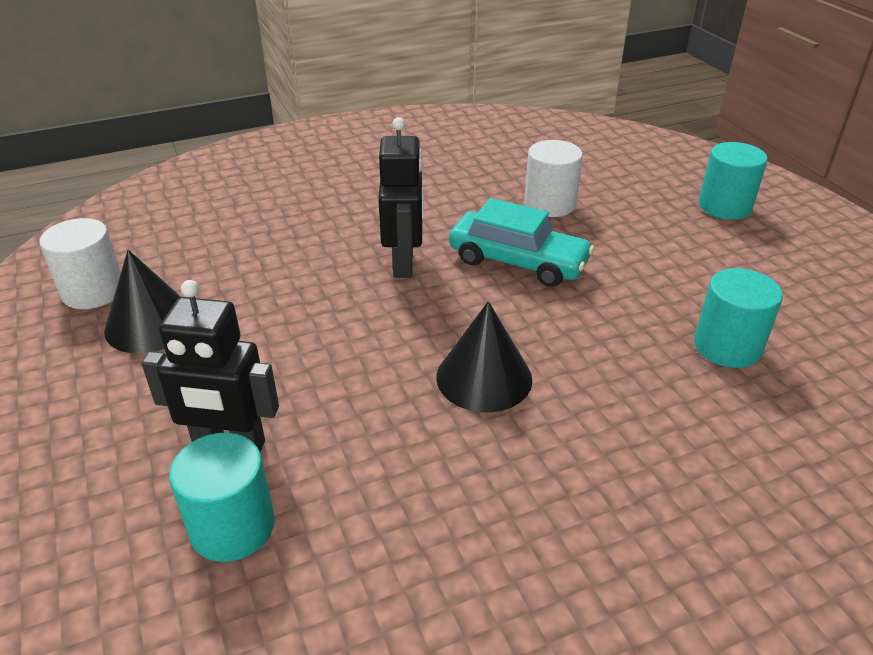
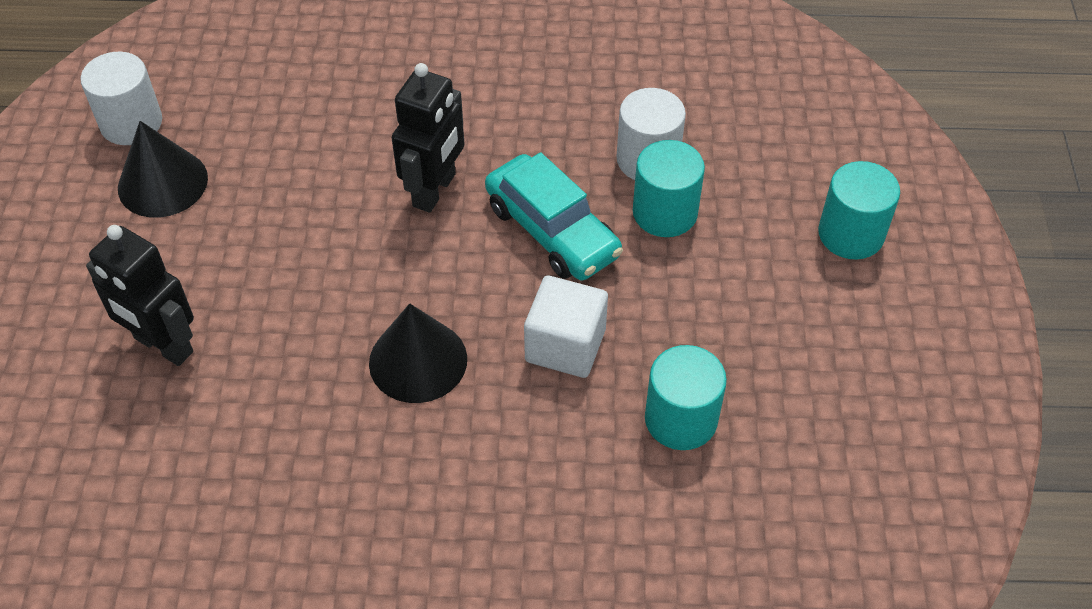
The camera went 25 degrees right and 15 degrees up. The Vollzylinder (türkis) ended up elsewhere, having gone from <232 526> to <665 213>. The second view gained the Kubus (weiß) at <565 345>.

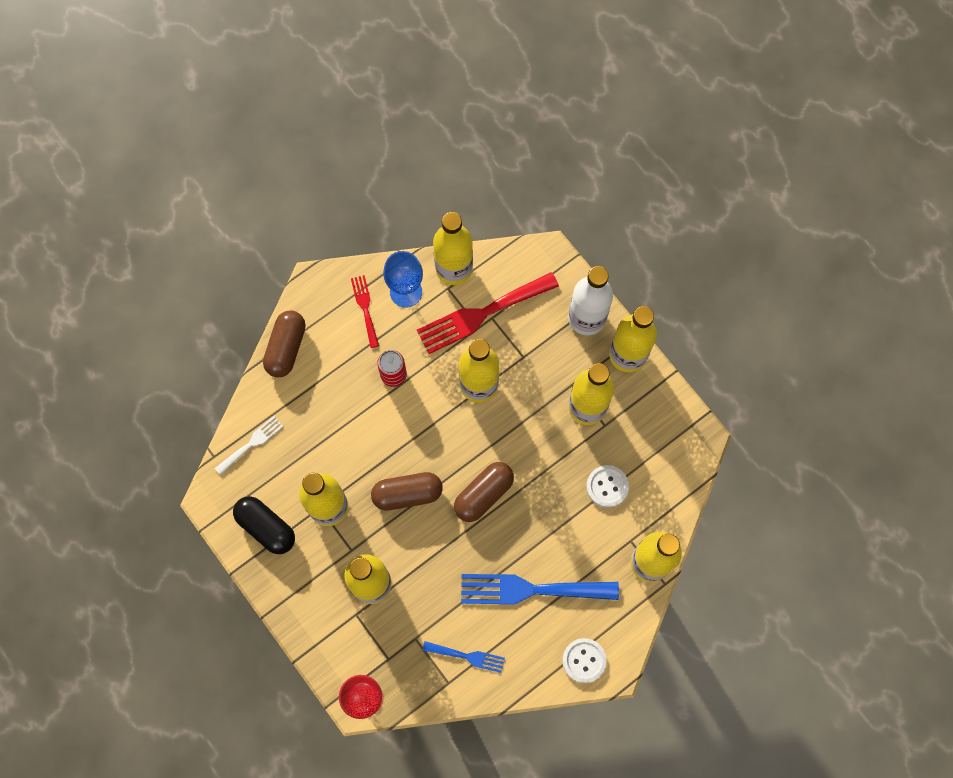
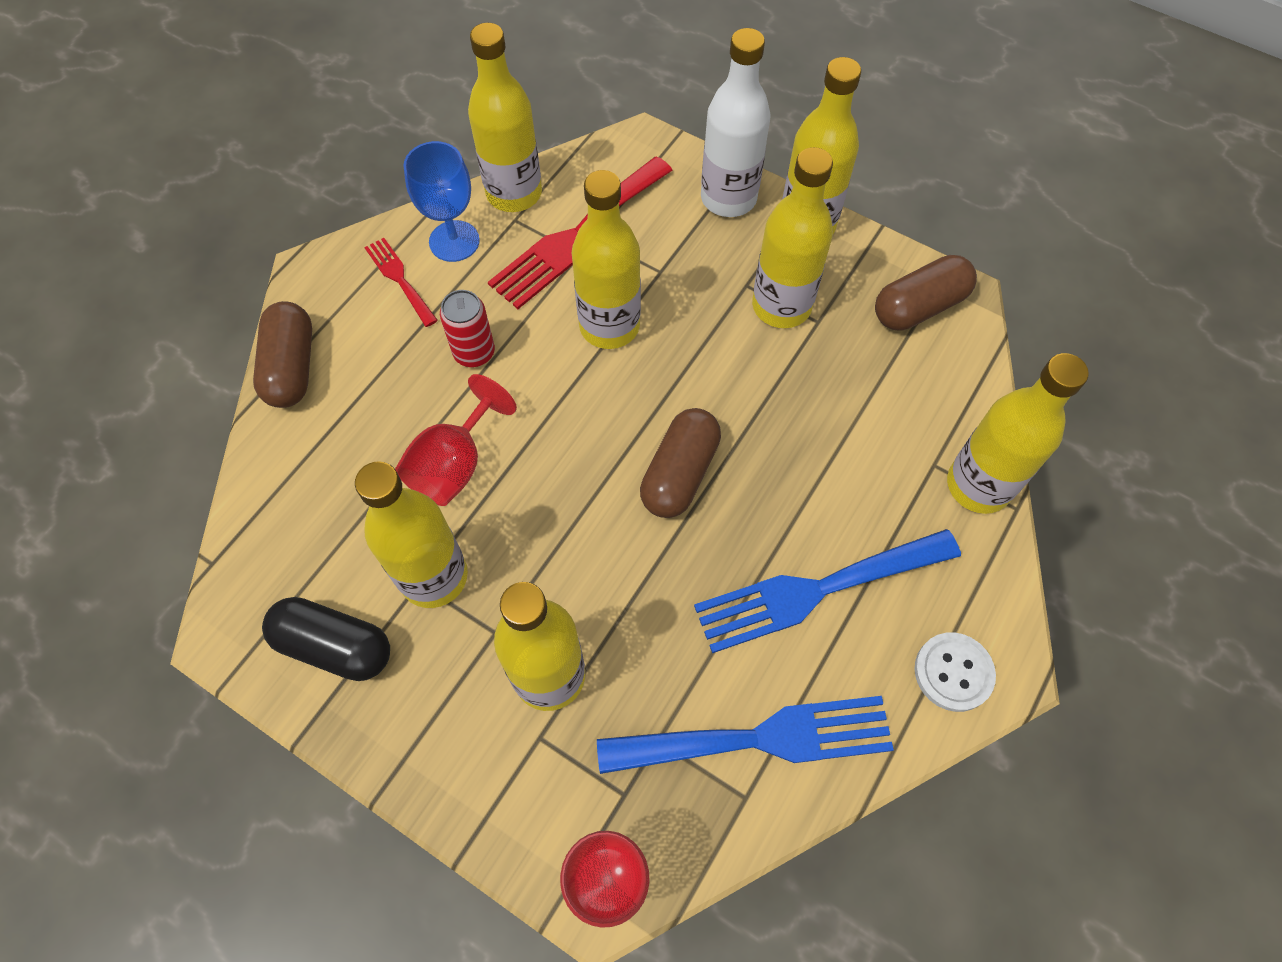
The camera went 20 degrees left and 10 degrees down. The second view lost the Gabel (weiß) at <252 443>. The Kapsel (braun) ended up elsewhere, having gone from <407 494> to <919 307>. The size of the Gabel (blau) at <467 656> changed by a factor of 1.94. The second view lost the Knopf (weiß) at <607 486>. The second view gained the Kelch (rot) at <454 465>.

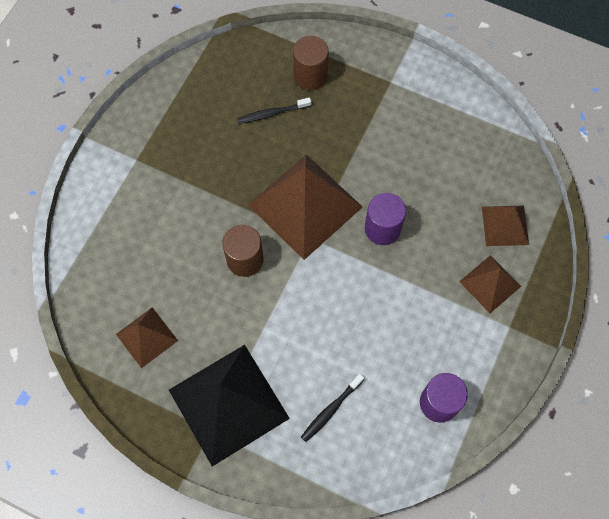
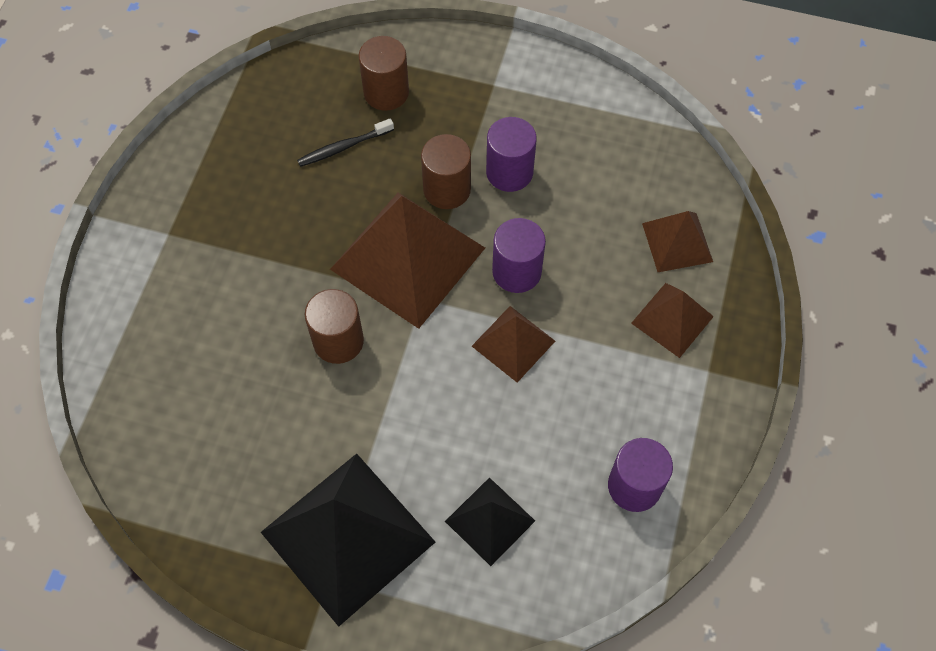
The camera went 10 degrees left and 5 degrees down. The Pyramide (braun) ended up elsewhere, having gone from <146 337> to <513 343>. Where the Zahnbürste (schwarz) stood at <331 410>, the Pyramide (schwarz) came to stand at <490 521>. The second view gained the Vollzylinder (braun) at <447 189>. The second view gained the Vollzylinder (lila) at <509 172>.

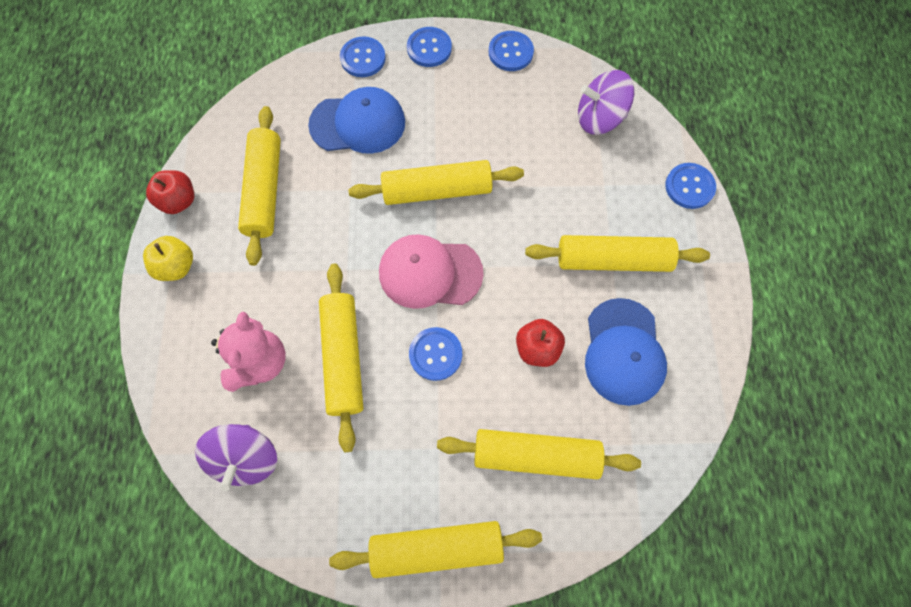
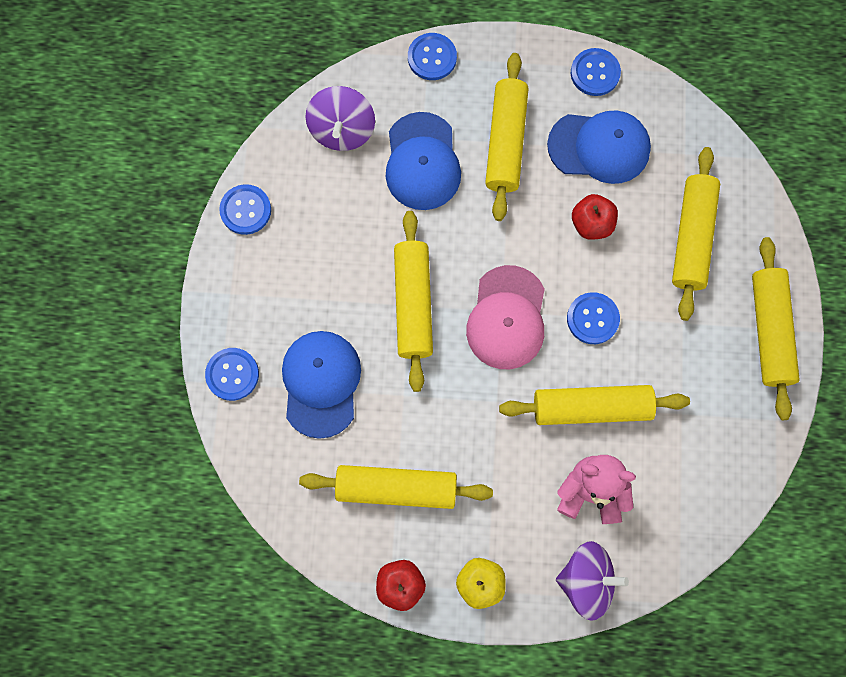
The camera went 85 degrees left and 5 degrees up. The Kreisel (lila) ended up elsewhere, having gone from <246 458> to <586 580>. The Knopf (blau) ended up elsewhere, having gone from <429 48> to <595 73>. The second view gained the Kappe (blau) at <422 162>.

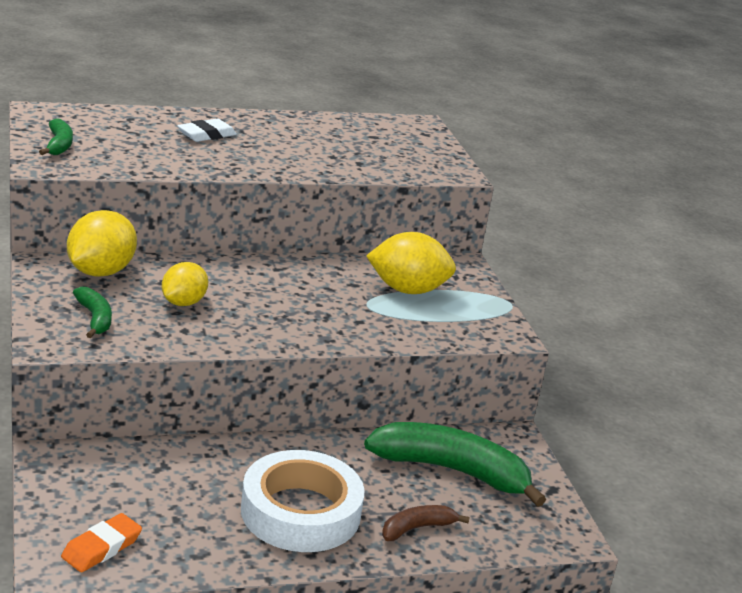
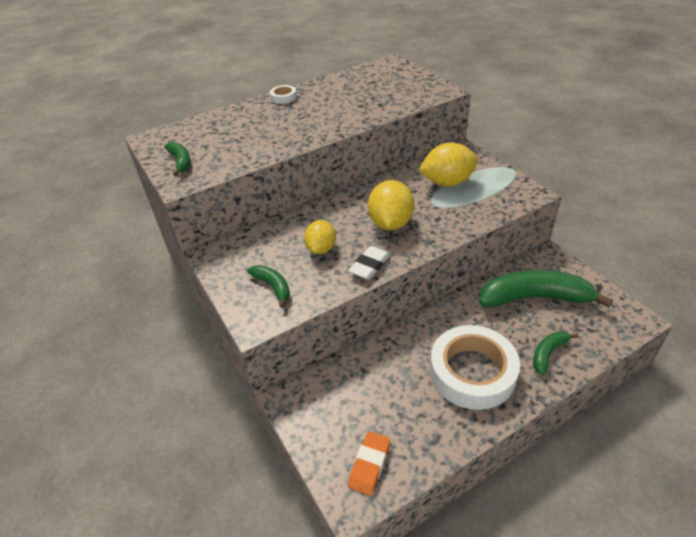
The camera went 10 degrees left and 15 degrees up. The Zitrone (gelb) ended up elsewhere, having gone from <101 272> to <390 223>. The Radiergummi (weiß) ended up elsewhere, having gone from <206 135> to <369 266>. What was the Banane (braun) at <417 528> turned into the Banane (grün) at <548 353>. The second view gained the Klebeband (weiß) at <283 97>.

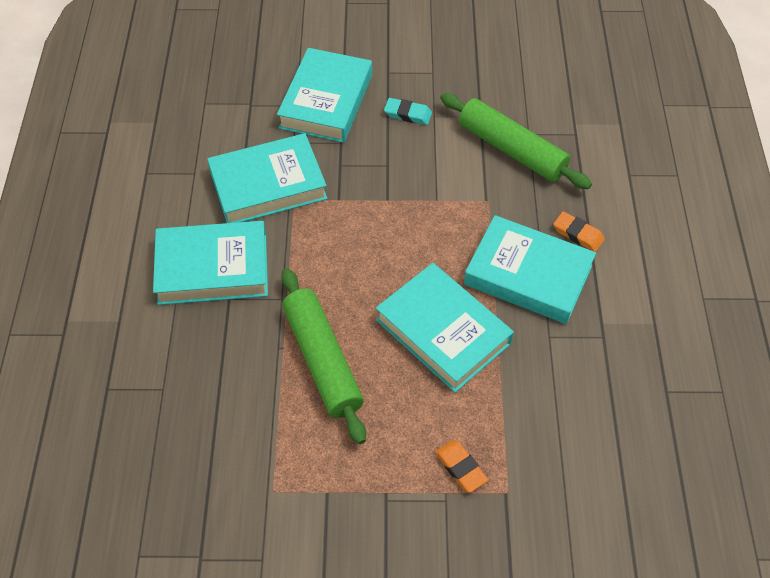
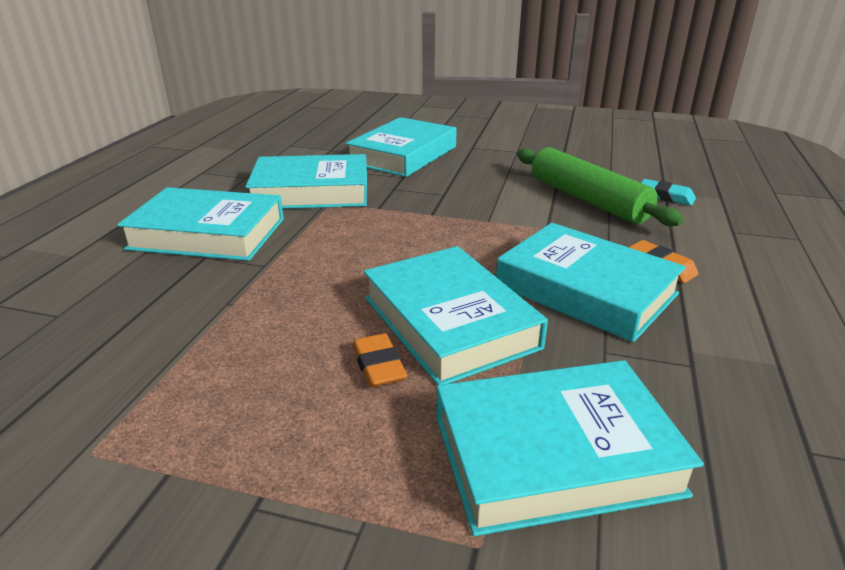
The camera went 15 degrees right and 25 degrees down. The second view lost the Nudelholz (grün) at <322 360>. The Radiergummi (türkis) ended up elsewhere, having gone from <408 114> to <666 196>. The Radiergummi (orange) ended up elsewhere, having gone from <460 468> to <378 365>. The second view gained the Buch (türkis) at <554 454>.

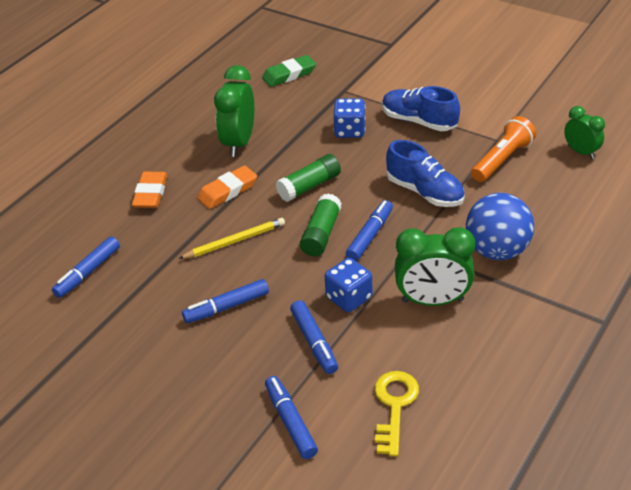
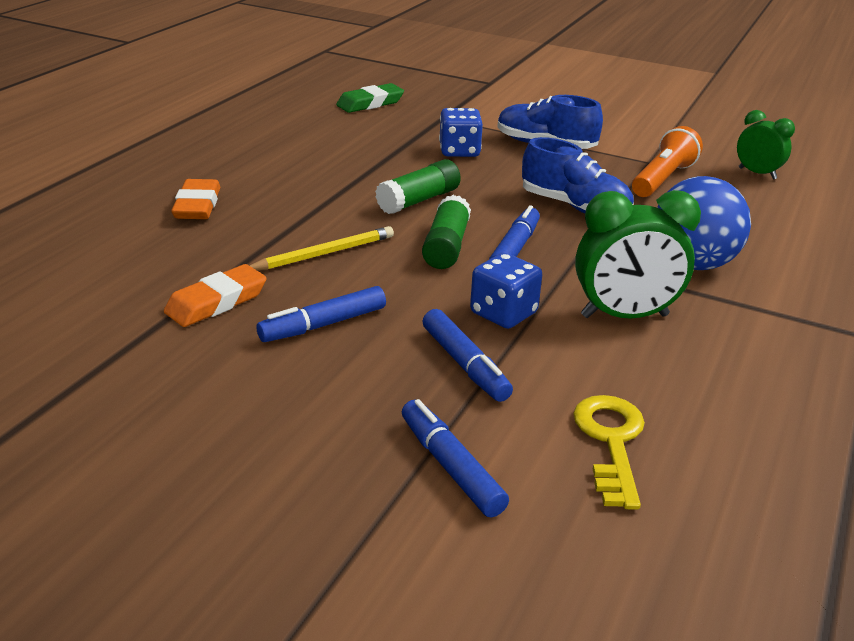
The camera went 10 degrees left and 10 degrees down. The second view lost the Filzstift (blau) at <88 272>. The Radiergummi (orange) ended up elsewhere, having gone from <228 191> to <216 302>. The second view lost the Wecker (grün) at <239 143>.

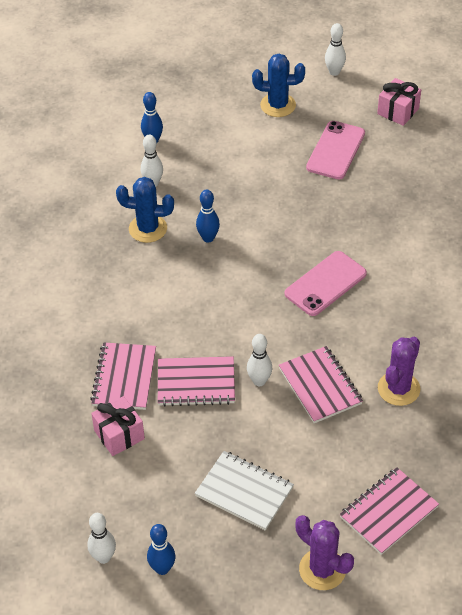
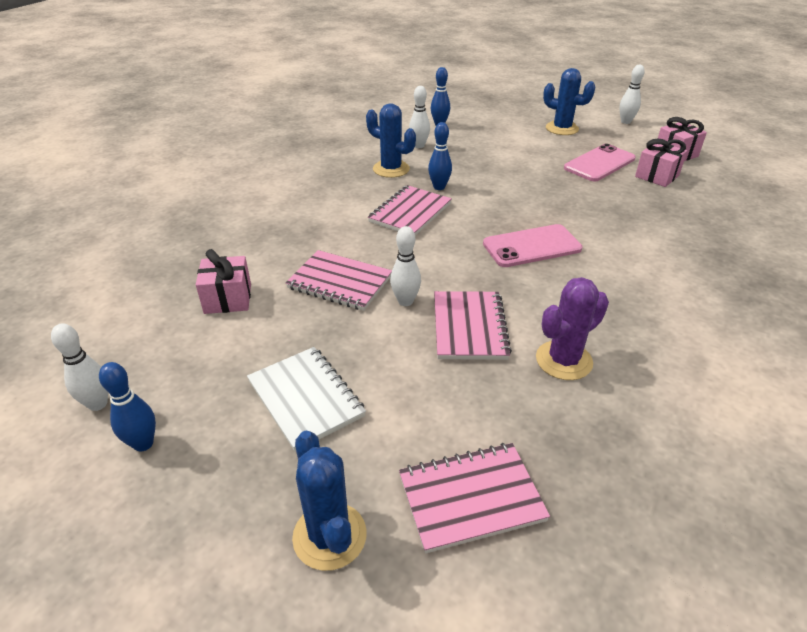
The camera went 25 degrees right and 10 degrees down. The Notizbuch (rosa) ended up elsewhere, having gone from <124 378> to <410 213>. What was the Kaktus (lila) at <322 569> turned into the Kaktus (blau) at <329 536>. The second view gained the Geschenk (rosa) at <656 176>.

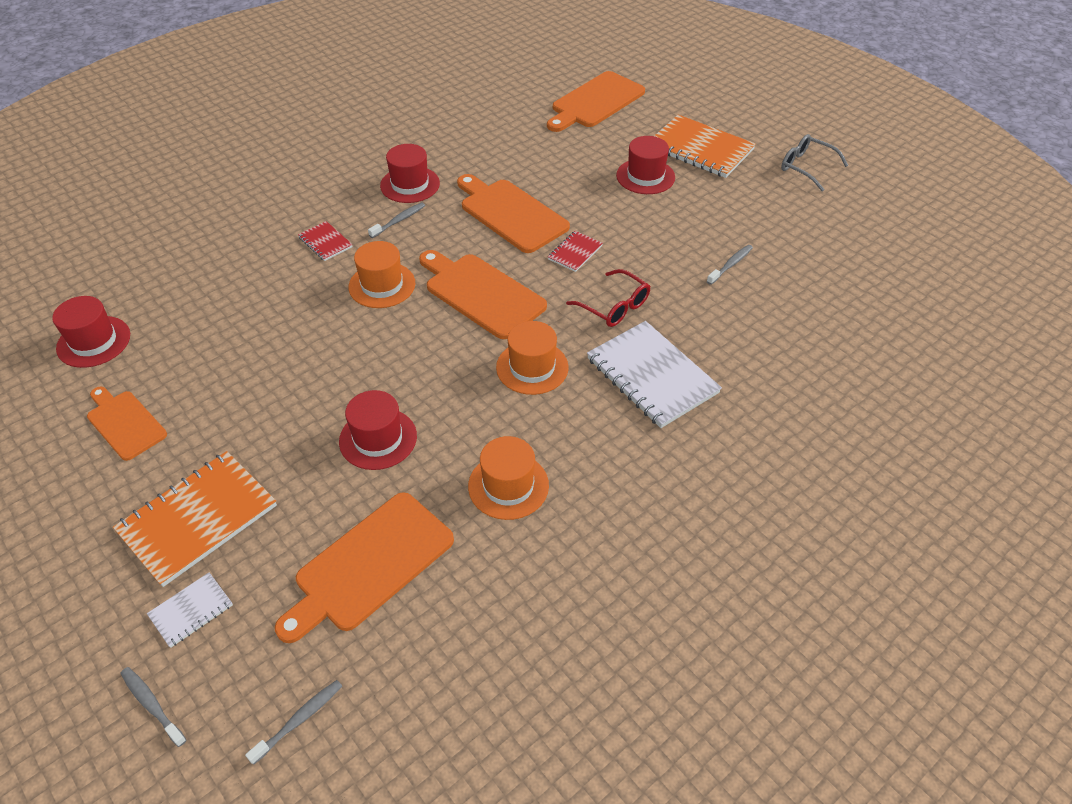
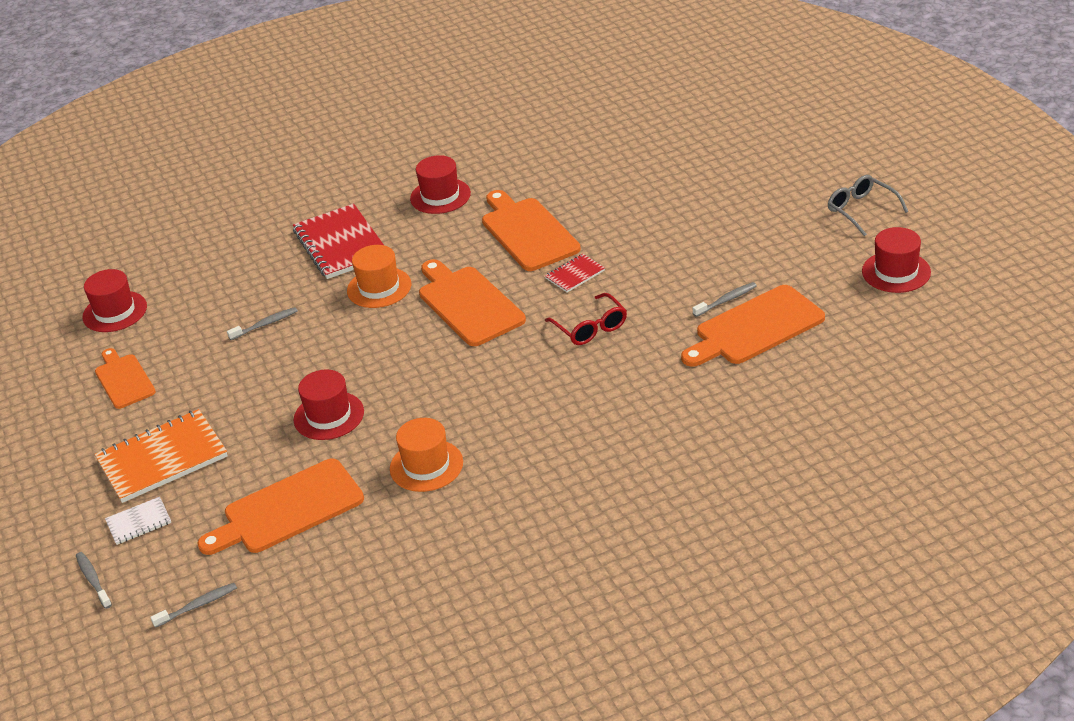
The camera went 20 degrees right and 10 degrees down. The size of the Notizbuch (rot) at <325 242> changed by a factor of 2.04. The Zahnbürste (grau) ended up elsewhere, having gone from <399 221> to <265 324>. The second view lost the Hut (orange) at <532 367>. The Schneidebrett (orange) ended up elsewhere, having gone from <595 102> to <755 328>. The second view lost the Notizbuch (weiß) at <652 376>. The Hut (rot) ended up elsewhere, having gone from <645 176> to <896 272>. The second view lost the Notizbuch (orange) at <700 149>.

